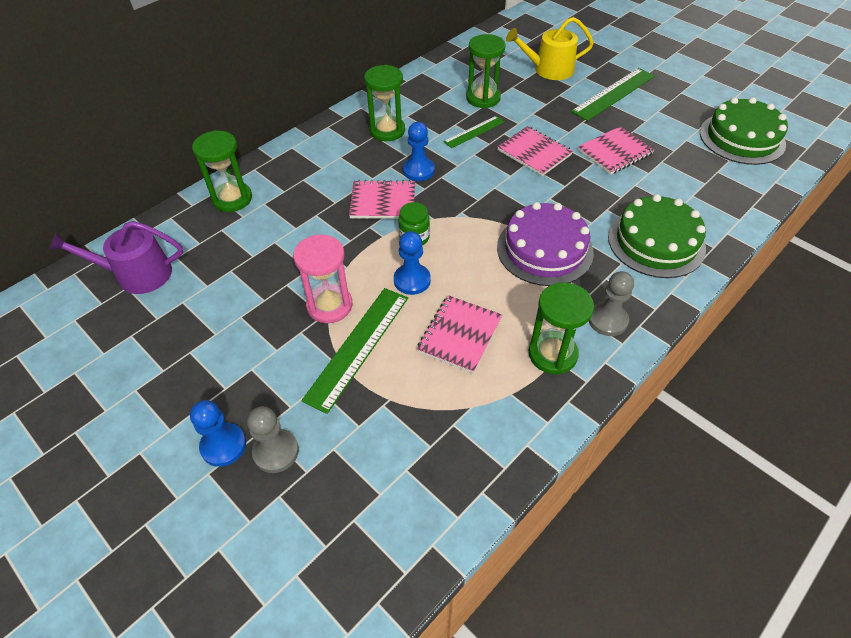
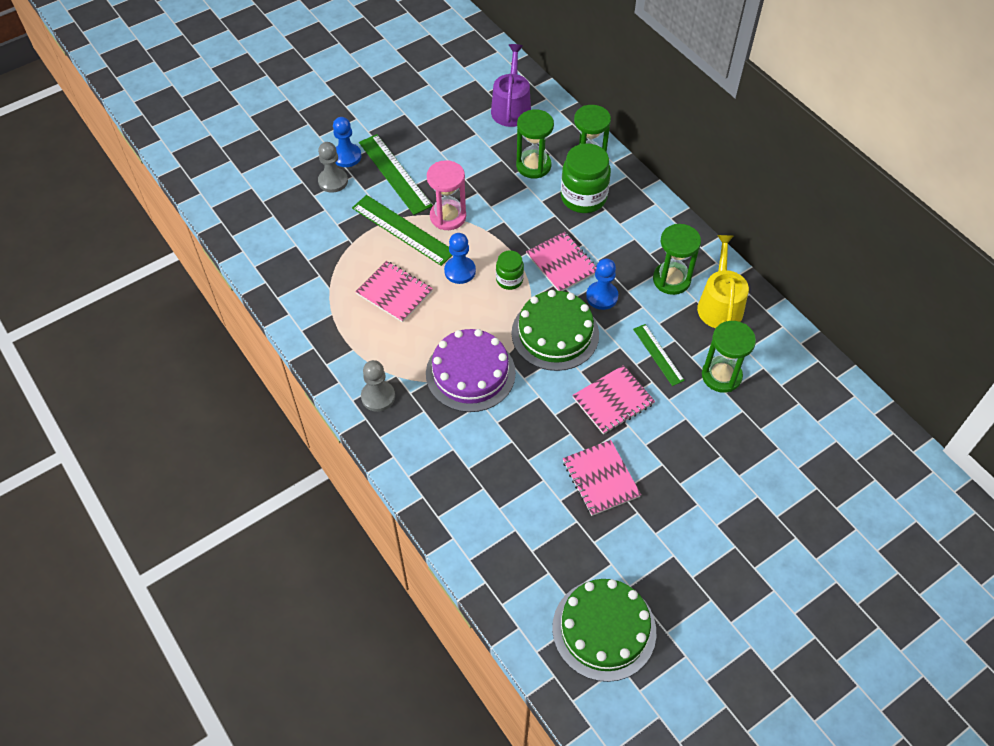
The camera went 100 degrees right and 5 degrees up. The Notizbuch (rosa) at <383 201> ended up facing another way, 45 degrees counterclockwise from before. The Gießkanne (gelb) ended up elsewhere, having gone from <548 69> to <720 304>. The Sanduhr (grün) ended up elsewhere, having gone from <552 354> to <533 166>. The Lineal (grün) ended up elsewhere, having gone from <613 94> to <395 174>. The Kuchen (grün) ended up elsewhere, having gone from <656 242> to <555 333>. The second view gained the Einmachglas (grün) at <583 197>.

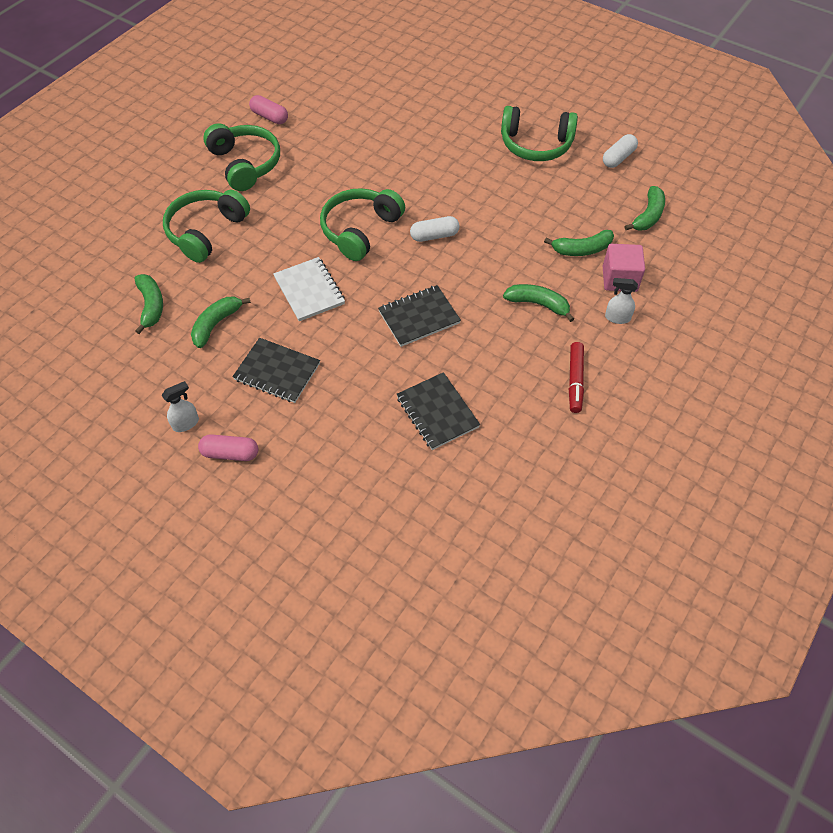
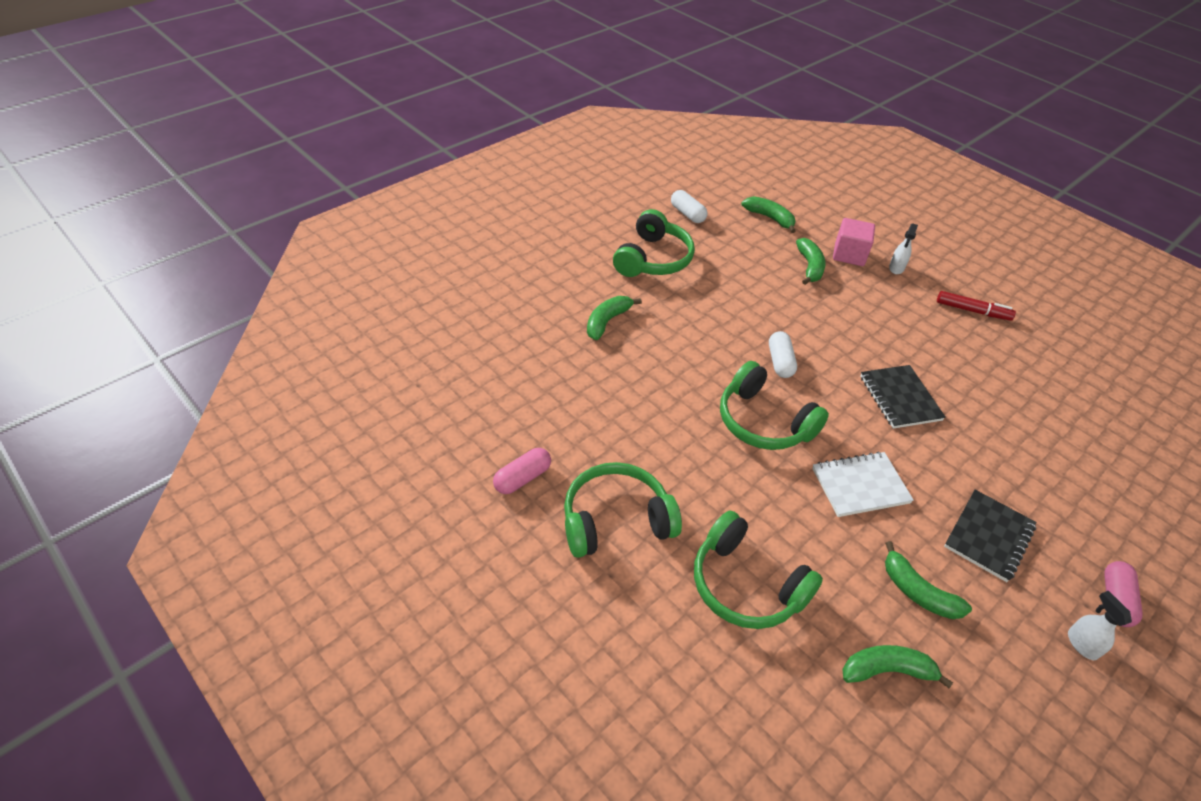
The camera went 80 degrees left and 10 degrees down. The second view lost the Notizbuch (schwarz) at <437 412>. The Banane (grün) ended up elsewhere, having gone from <538 304> to <607 321>.

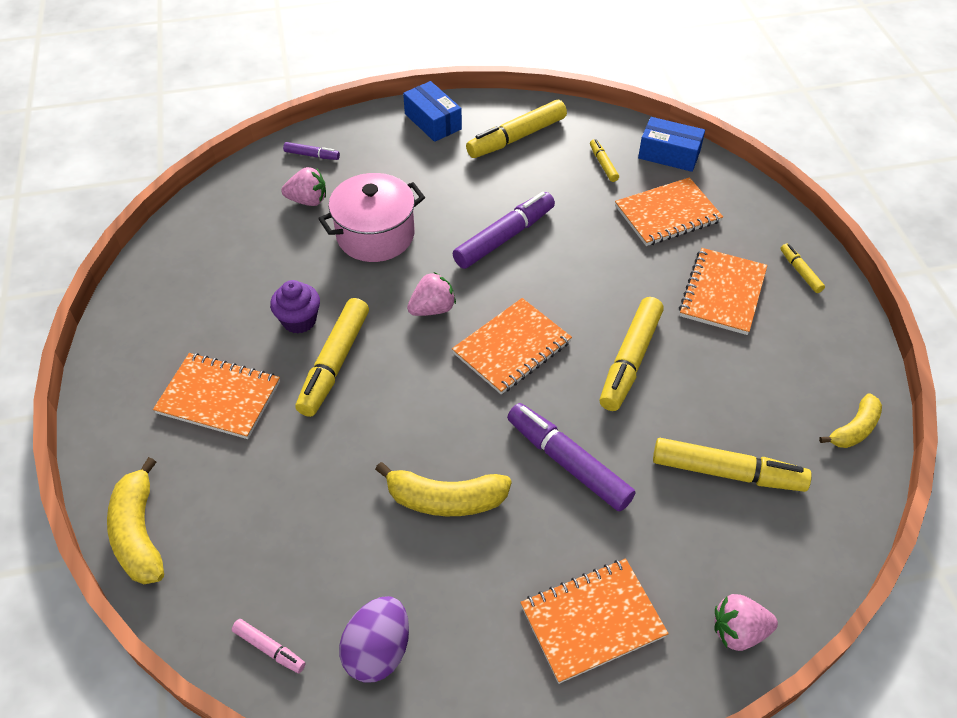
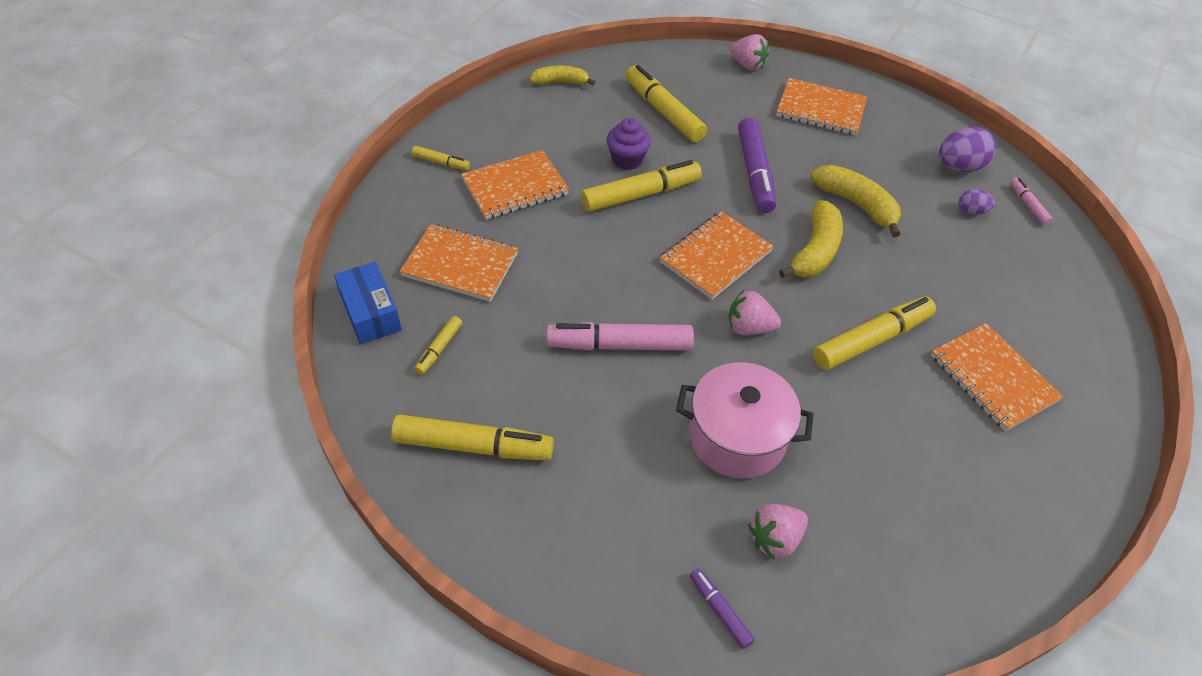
The camera went 140 degrees left and 0 degrees up. The Banane (gelb) ended up elsewhere, having gone from <139 533> to <815 251>. The Muffin (lila) ended up elsewhere, having gone from <299 320> to <627 160>. The Erdbeere (rosa) at <308 200> ended up facing another way, 75 degrees counterclockwise from before. The second view lost the Schachtel (blau) at <433 121>. The Notizbuch (orange) at <512 348> ended up facing another way, 45 degrees counterclockwise from before. What was the Filzstift (lila) at <504 237> turned into the Filzstift (rosa) at <619 345>. The Filzstift (gelb) at <800 272> ended up facing another way, 90 degrees counterclockwise from before. The second view gained the Ei (lila) at <971 211>.

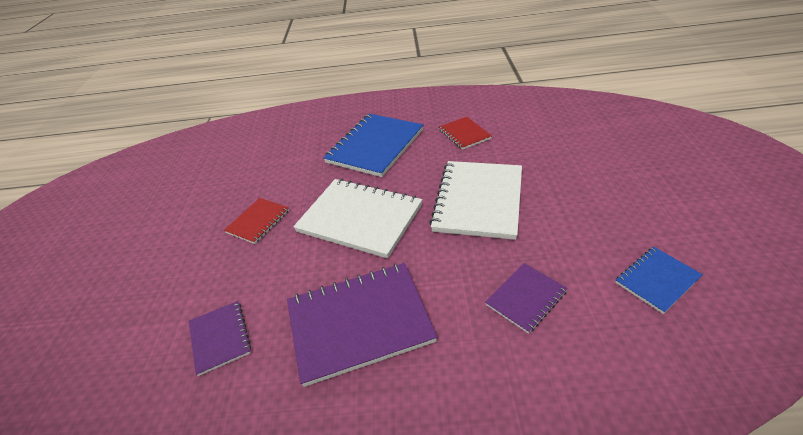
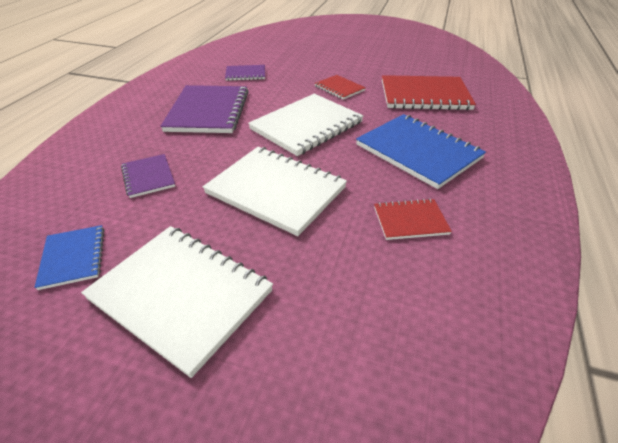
The camera went 105 degrees right and 0 degrees up. The second view gained the Notizbuch (weiß) at <181 295>. The second view gained the Notizbuch (rot) at <424 95>.

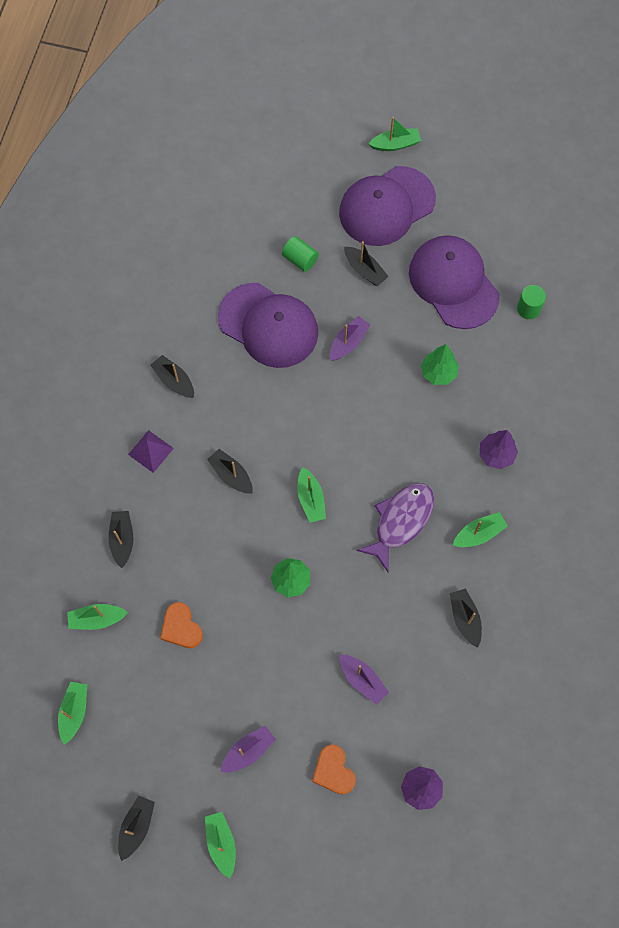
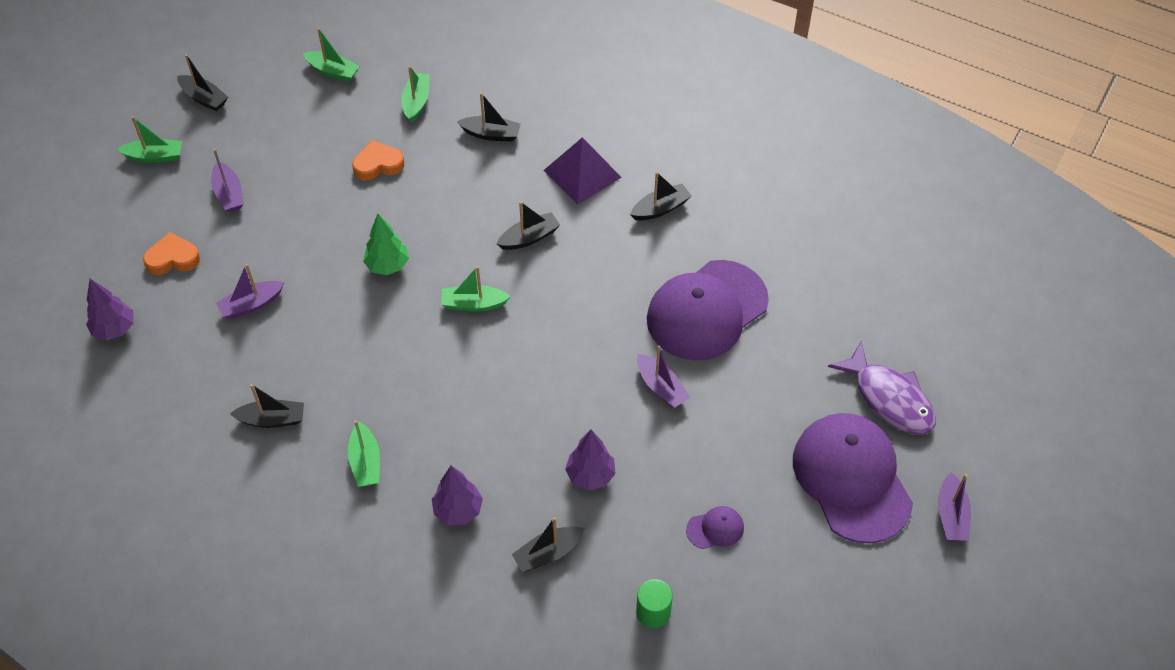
The camera went 105 degrees right and 15 degrees down. The size of the Pyramide (lila) at <150 451> changed by a factor of 1.52. The second view lost the Vollzylinder (grün) at <300 259>. The Boot (schwarz) ended up elsewhere, having gone from <365 270> to <548 553>. The Fisch (lila) ended up elsewhere, having gone from <400 521> to <889 398>. What was the Boot (grün) at <395 144> turned into the Boot (lila) at <951 515>. The size of the Kappe (lila) at <453 283> changed by a factor of 0.40. What was the Baum (grün) at <438 373> turned into the Baum (lila) at <590 475>.

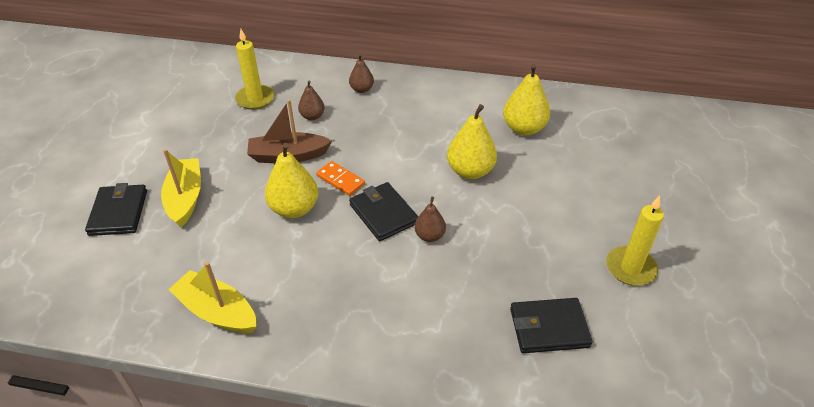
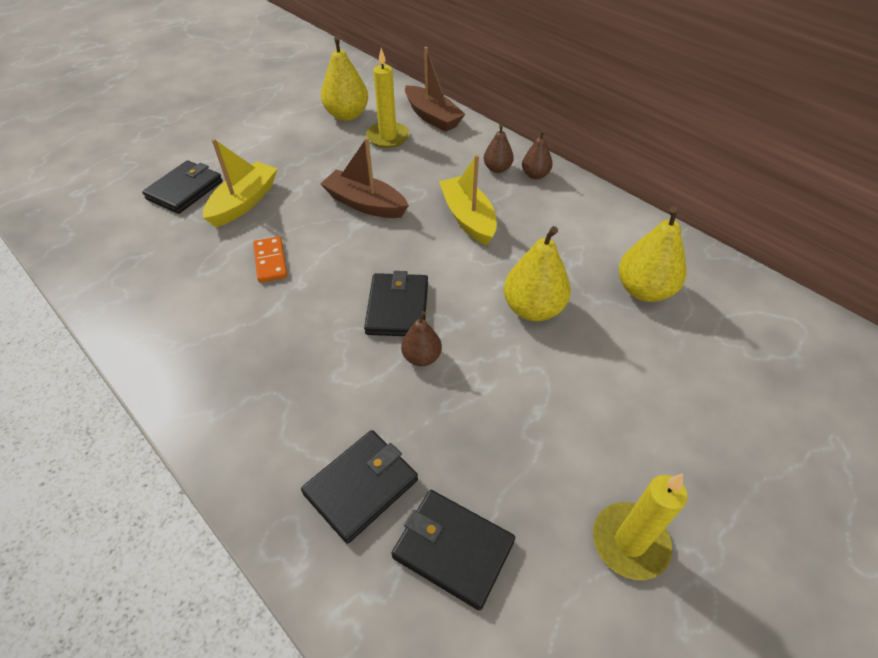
The camera went 35 degrees right and 5 degrees up. The Boot (gelb) ended up elsewhere, having gone from <217 312> to <468 218>. The Birne (gelb) ended up elsewhere, having gone from <294 209> to <347 115>. The Birne (braun) ended up elsewhere, having gone from <312 116> to <535 175>. The Dominostein (orange) ended up elsewhere, having gone from <340 180> to <270 261>. The second view gained the Geldbörse (schwarz) at <361 486>. The second view gained the Boot (braun) at <432 117>.

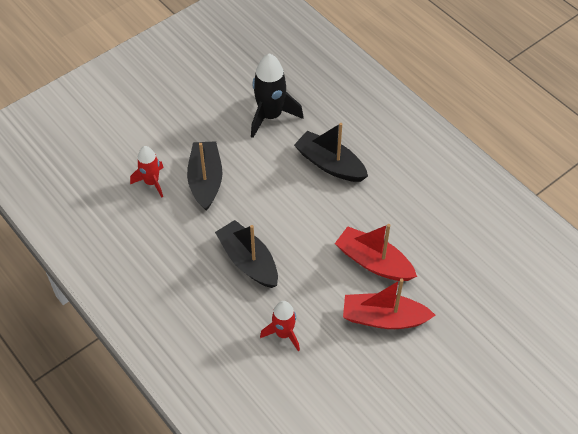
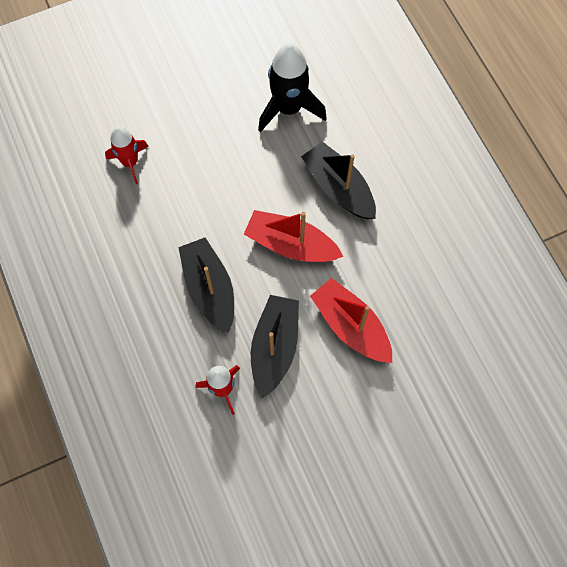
The camera went 15 degrees right and 15 degrees up. The Boot (schwarz) ended up elsewhere, having gone from <206 180> to <274 347>. The Boot (rot) ended up elsewhere, having gone from <384 318> to <291 244>.

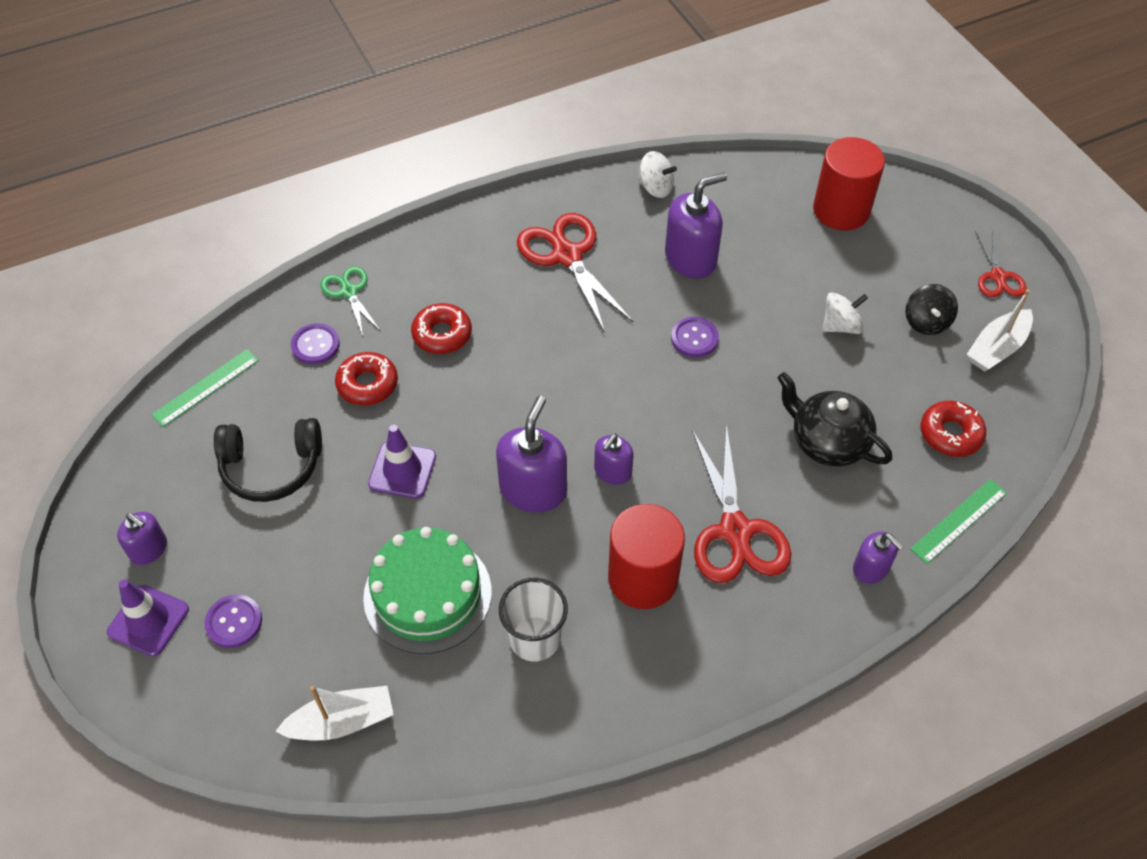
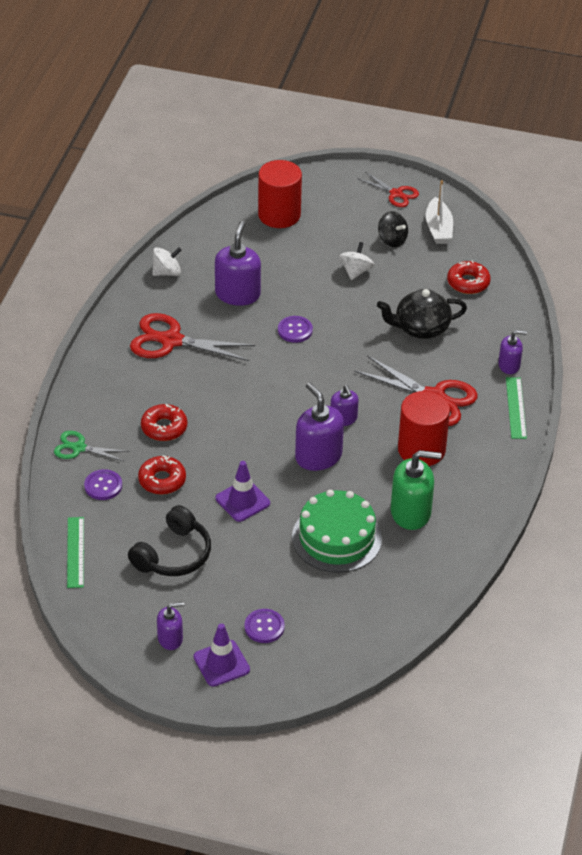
The camera went 50 degrees left and 10 degrees down. The second view lost the Boot (weiß) at <342 722>. Where the Becher (weiß) stood at <535 639>, the Seifenspender (grün) came to stand at <411 512>. The Lineal (grün) ended up elsewhere, having gone from <959 521> to <516 408>.

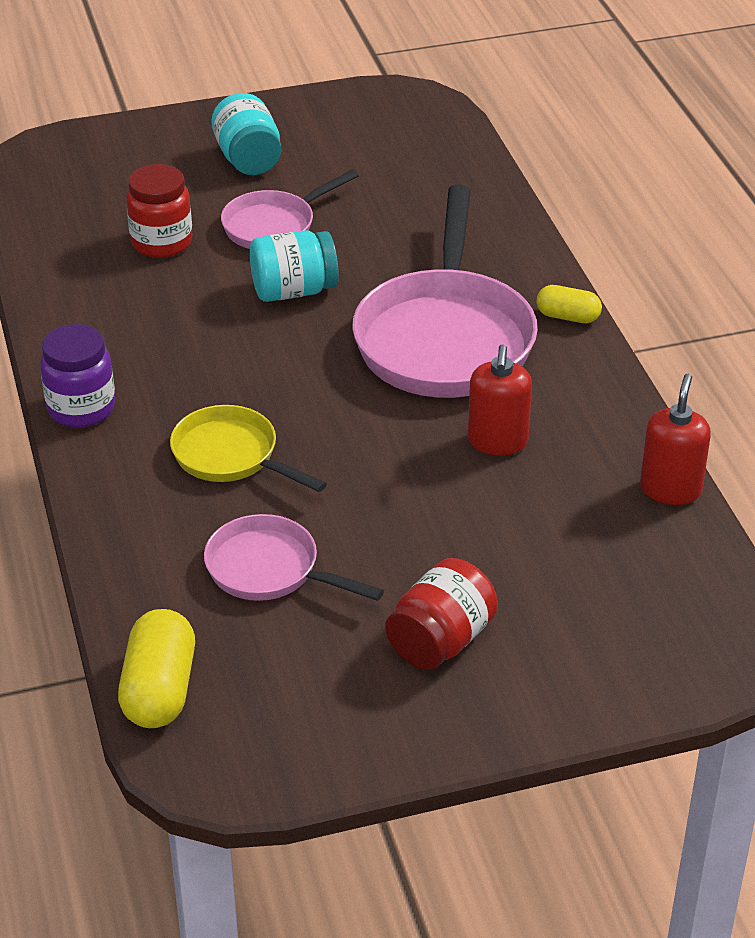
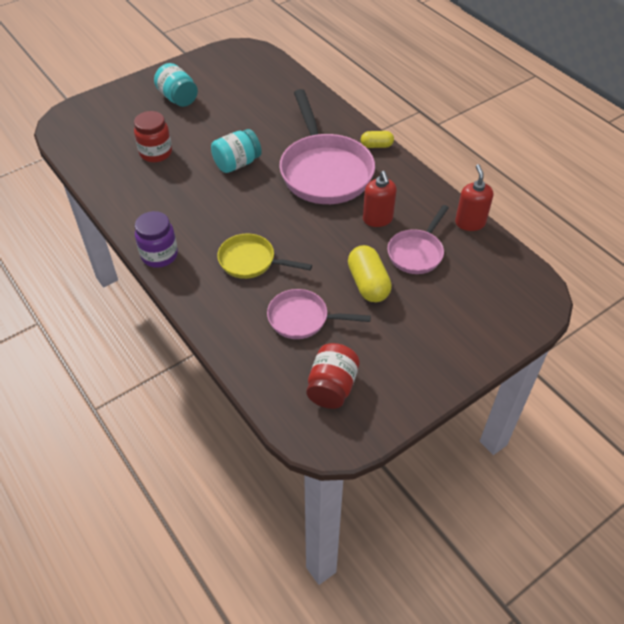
The camera went 20 degrees left and 10 degrees up. The Kapsel (gelb) ended up elsewhere, having gone from <159 690> to <368 284>. The Pfanne (rosa) ended up elsewhere, having gone from <274 226> to <417 252>. The Einmachglas (rot) ended up elsewhere, having gone from <440 641> to <332 387>.

